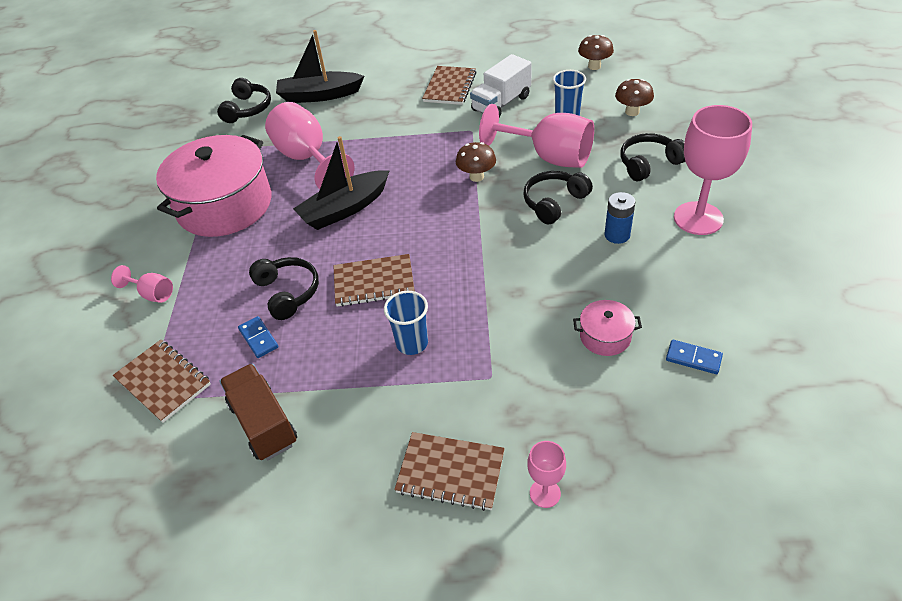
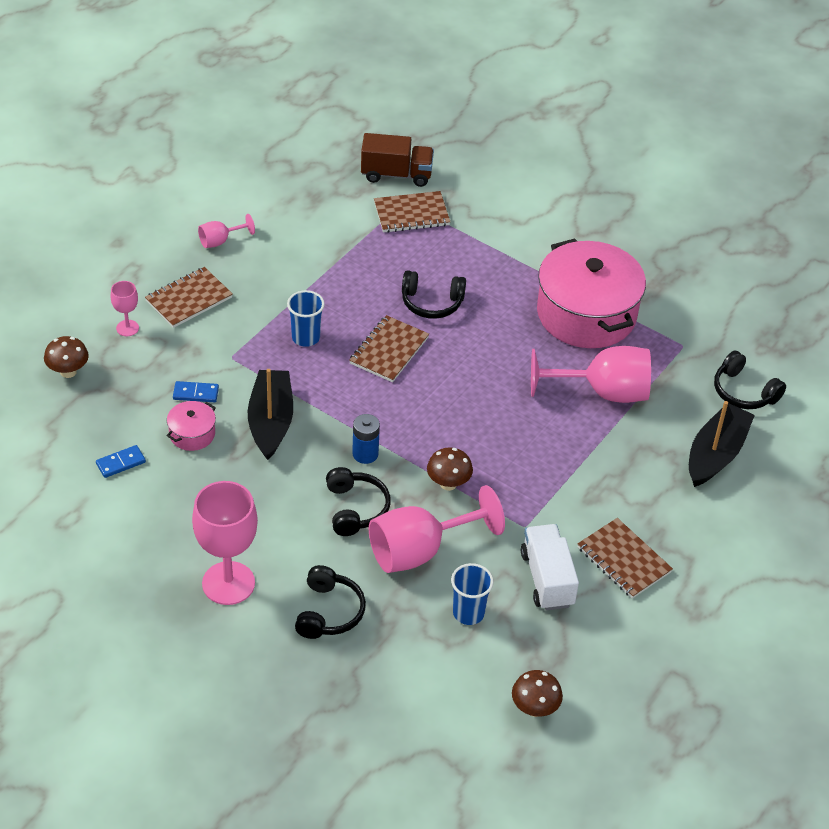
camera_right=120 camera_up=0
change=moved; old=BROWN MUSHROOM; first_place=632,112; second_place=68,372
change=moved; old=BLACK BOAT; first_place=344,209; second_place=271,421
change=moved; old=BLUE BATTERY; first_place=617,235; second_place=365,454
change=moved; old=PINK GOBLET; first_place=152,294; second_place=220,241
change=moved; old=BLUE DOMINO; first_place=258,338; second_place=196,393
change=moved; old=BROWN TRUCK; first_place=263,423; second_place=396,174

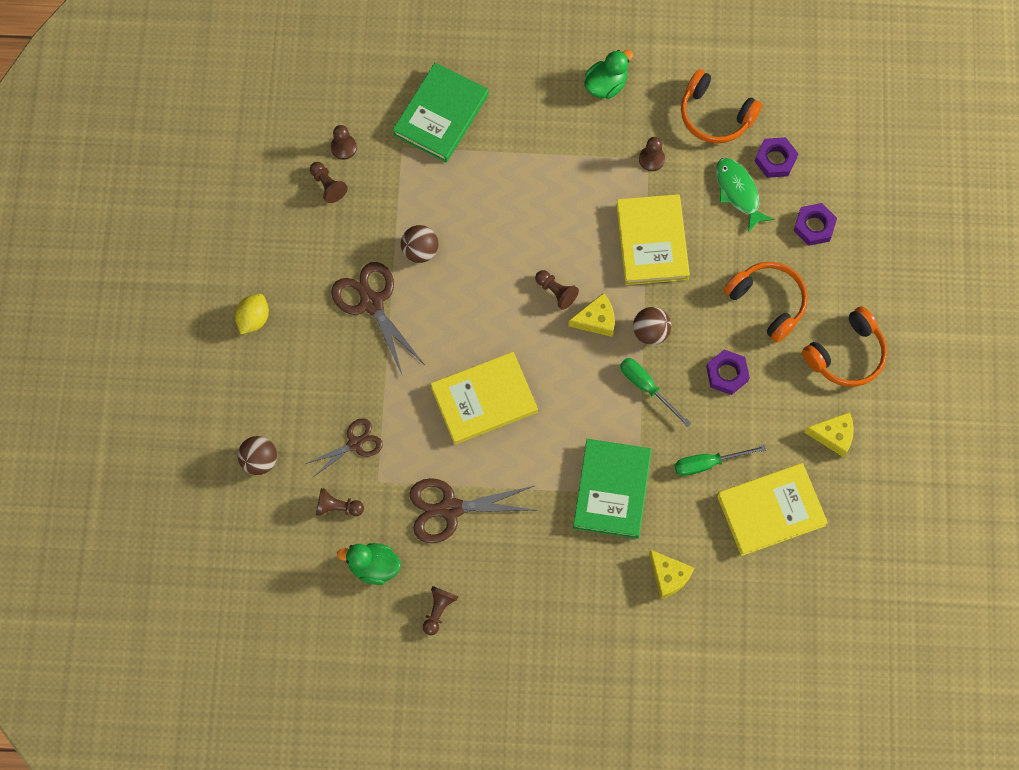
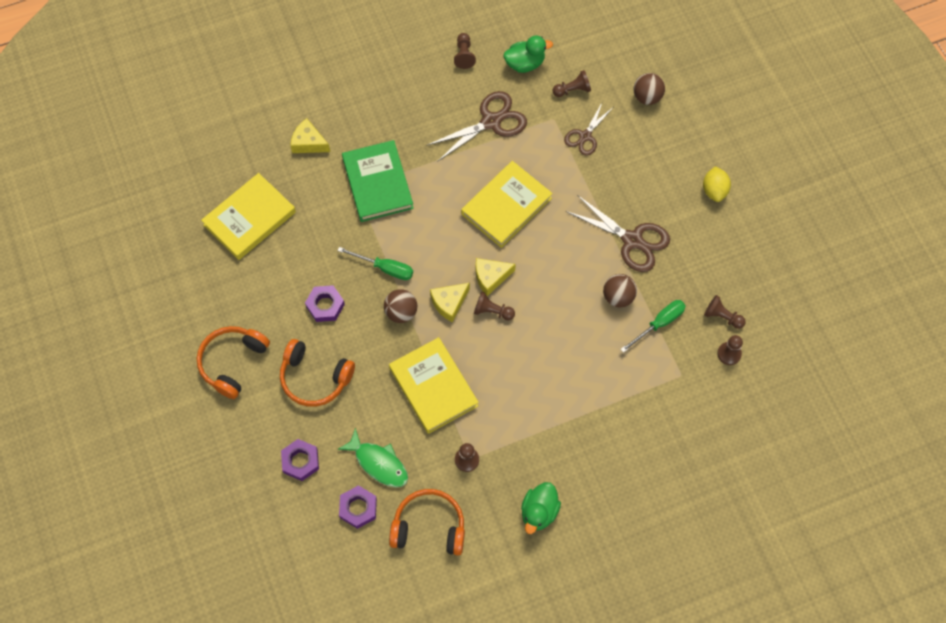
camera_right=155 camera_up=-5
change=removed; old=GREEN BOOK; first_place=441,115
change=moved; old=YELLOW CHEESE; first_place=833,435; second_place=491,277
change=moved; old=GREEN SCREWDRIVER; first_place=708,463; second_place=659,324

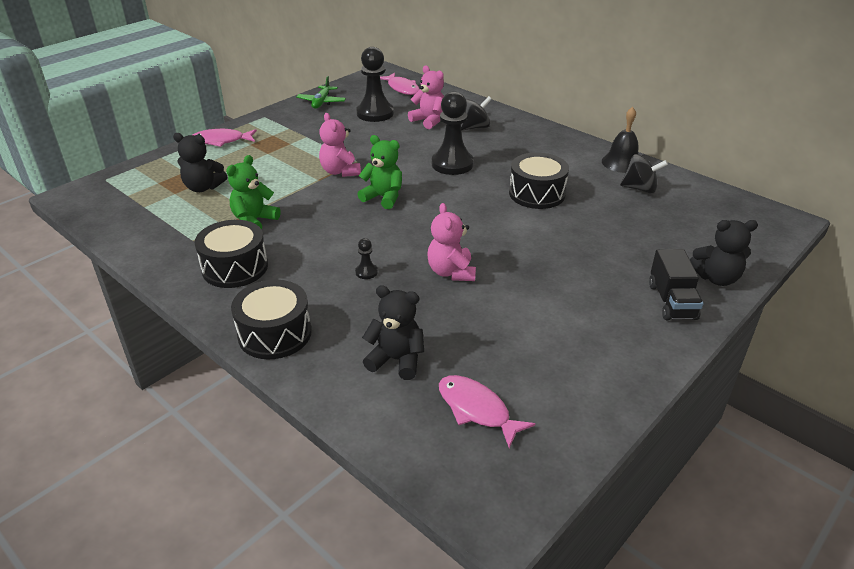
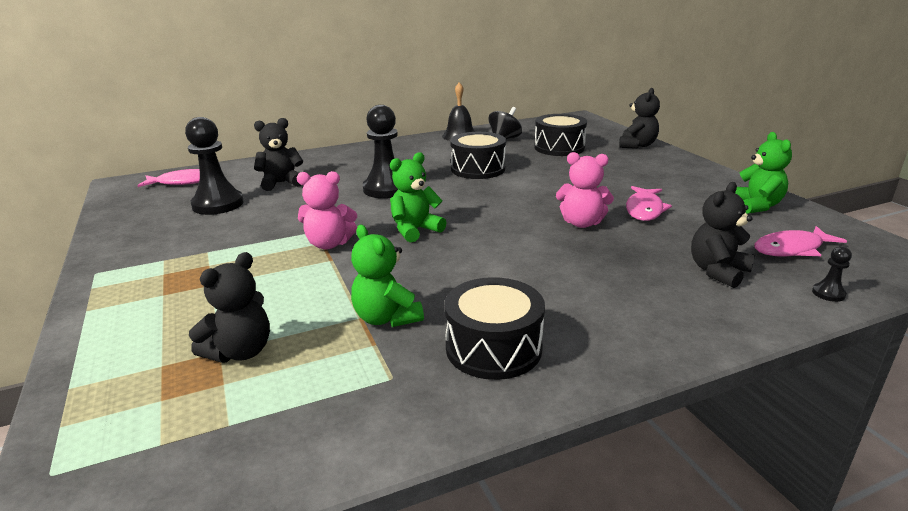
camera_right=-65 camera_up=-10
change=recoloured; old=PINK TEDDY BEAR; new=BLACK TEDDY BEAR; first_place=429,121; second_place=281,183
change=removed; old=GREEN PLANE; first_place=321,102
change=removed; old=BLACK SPINNING TOP; first_place=474,127
change=moved; old=PINK FISH; first_place=221,141; second_place=644,209
change=moved; old=BLACK PAWN; first_place=366,272; second_place=828,293
change=removed; old=BLACK TRUCK; first_place=671,301
change=moved; old=BLACK DRUM; first_place=275,334; second_place=559,148
change=added; new=GREEN TEDDY BEAR; second_place=756,206

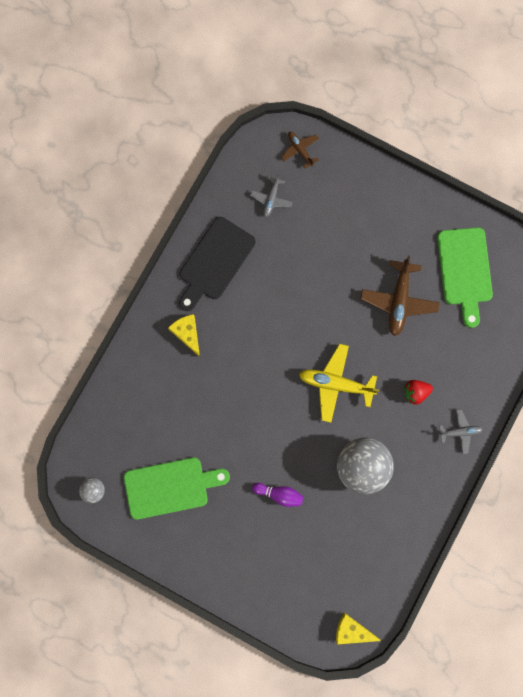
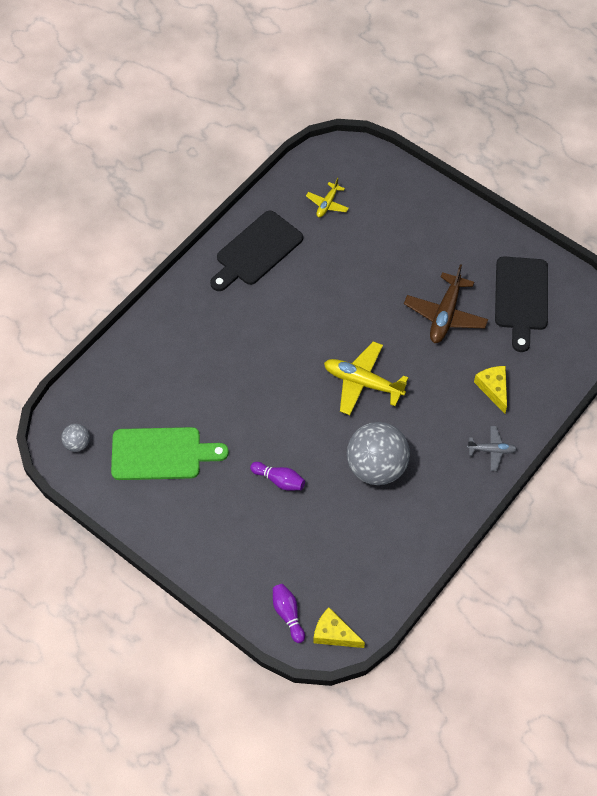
camera_right=10 camera_up=-20
change=removed; old=BROWN PLANE; first_place=300,150
change=recoloured; old=GREY PLANE; new=YELLOW PLANE; first_place=271,199; second_place=327,204
change=recoloured; old=GREEN CUTTING BOARD; new=BLACK CUTTING BOARD; first_place=465,270; second_place=521,298
change=moved; old=YELLOW CHEESE; first_place=187,333; second_place=493,388
change=removed; old=RED STRAWBERRY; first_place=415,392
change=added; new=PURPLE BOWLING PIN; second_place=288,614

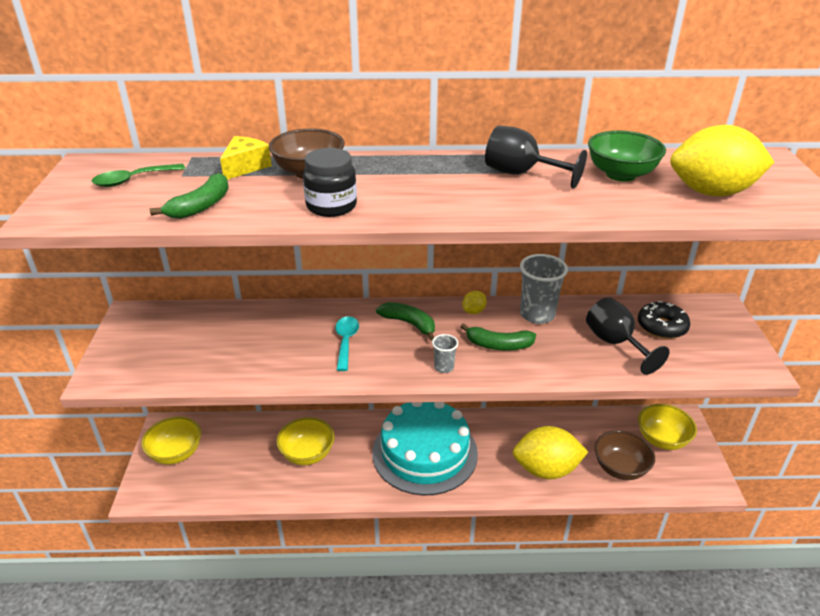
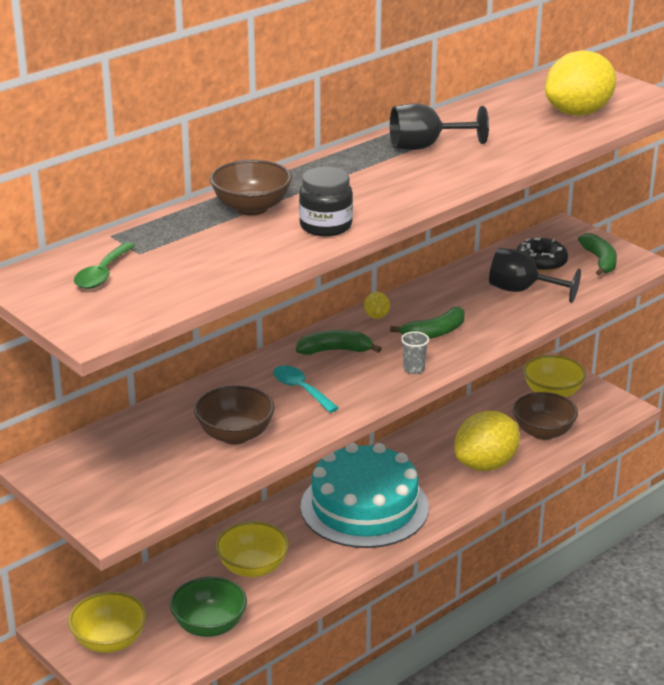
camera_right=-40 camera_up=-5
change=moved; old=GREEN BOWL; first_place=621,174; second_place=209,626
change=removed; old=YELLOW CHEESE; first_place=245,167
change=moved; old=GREEN BANANA; first_place=201,206; second_place=600,261
change=removed; old=GREY CUP; first_place=537,315
change=added; new=BROWN BOWL; second_place=235,435

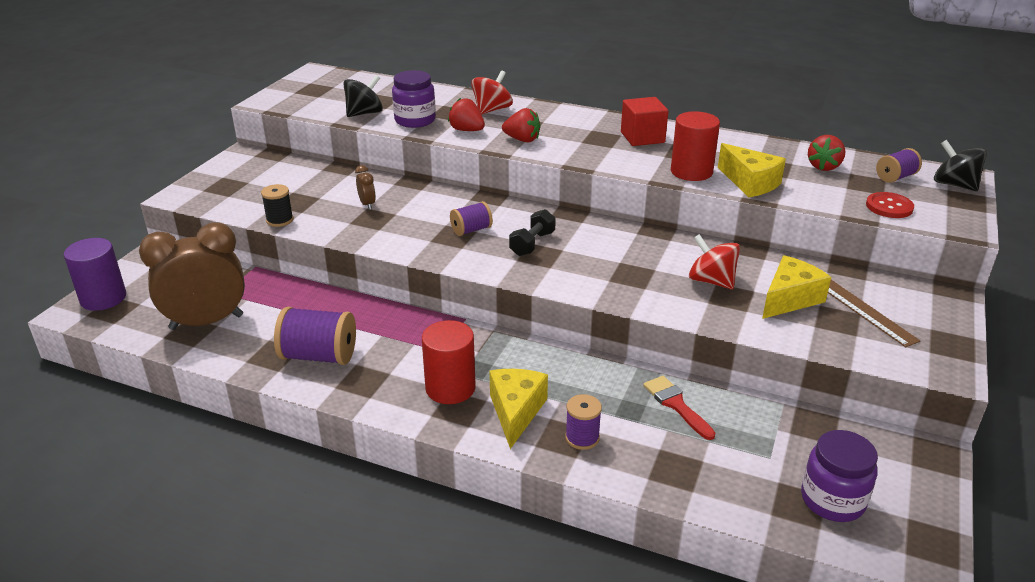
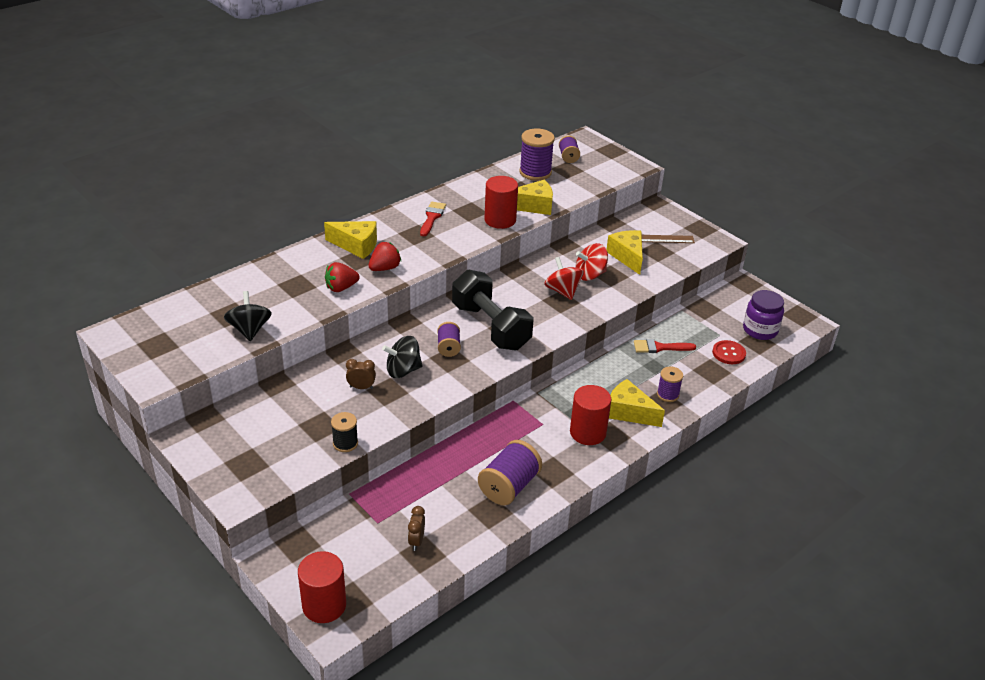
camera_right=-65 camera_up=5
change=removed; old=PURPLE JAR; first_place=415,120
change=moved; old=RED SPINNING TOP; first_place=492,110; second_place=562,291
change=replaced; old=RED CUBE; new=RED BRUSH; first_place=642,137; second_place=432,217
change=replaced; old=RED STRAWBERRY; new=PURPLE SPOOL; first_place=824,166; second_place=535,172
change=moved; old=BLACK SPINNING TOP; first_place=954,185; second_place=403,370
change=moved; old=RED BUTTON; first_place=889,207; second_place=728,353
change=resized; old=BLACK DUMBBELL; first_place=532,244; second_place=491,327; factor=2.07
change=resized; old=BROWN CLOCK; first_place=207,322; second_place=416,541; factor=0.4
change=recoloured; old=PURPLE CYLINDER; new=RED CYLINDER; first_place=103,298; second_place=324,605
change=added; new=YELLOW CHEESE; second_place=356,246

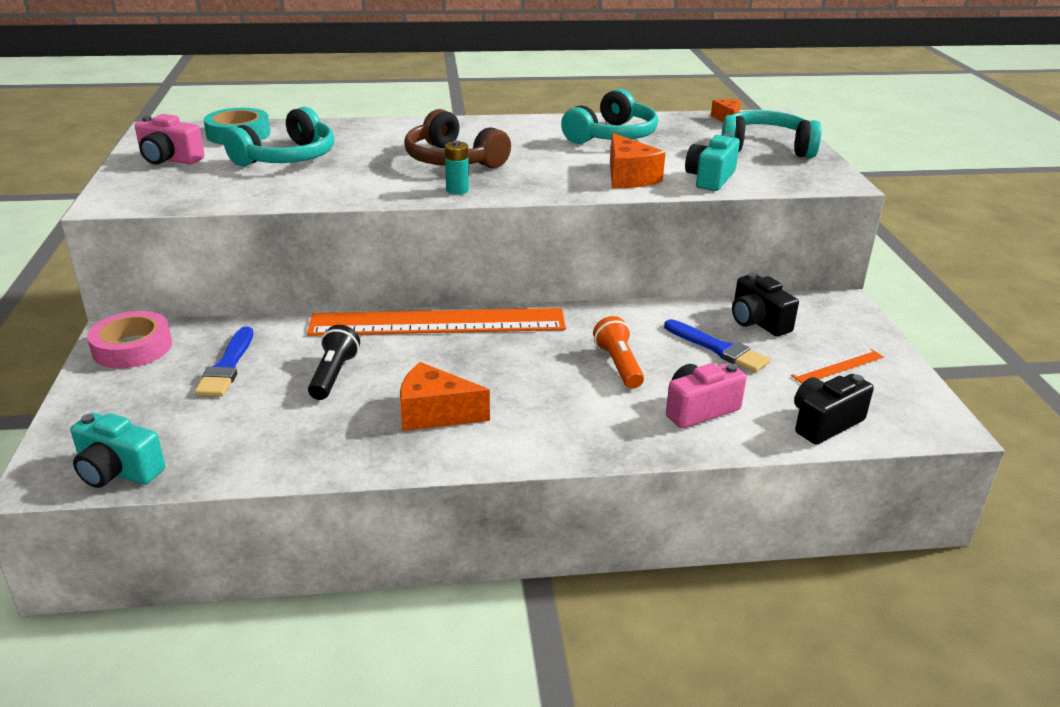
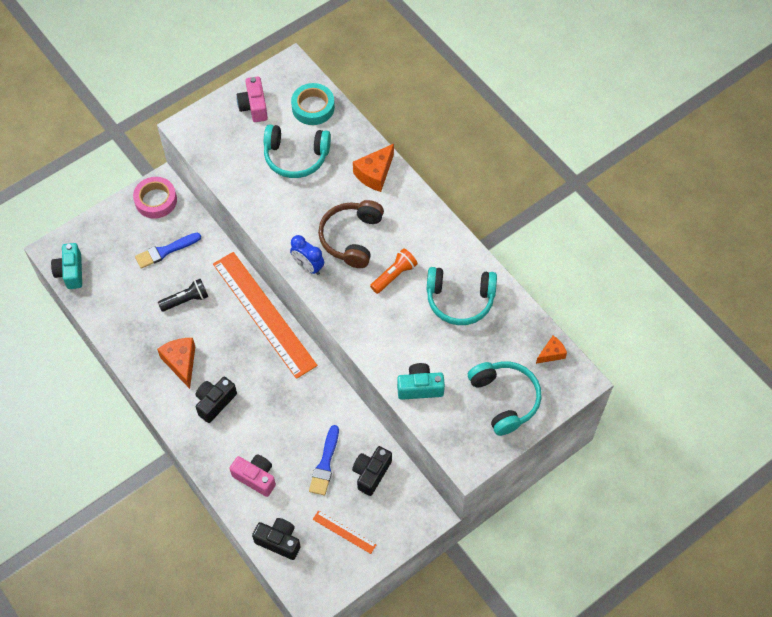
camera_right=60 camera_up=30
change=moved; old=ORANGE CHEESE; first_place=629,177; second_place=375,174
change=replaced; old=TURQUOISE BATTERY; new=BLUE CLOCK; first_place=457,190; second_place=308,267
change=moved; old=ORANGE FLASHLIGHT; first_place=618,365; second_place=394,275
change=added; new=BLACK CAMERA; second_place=215,402

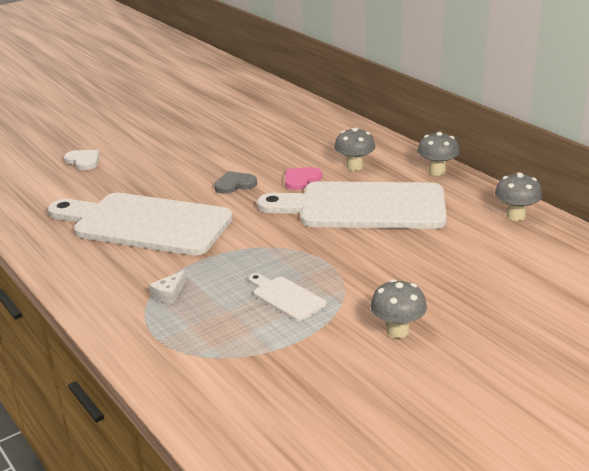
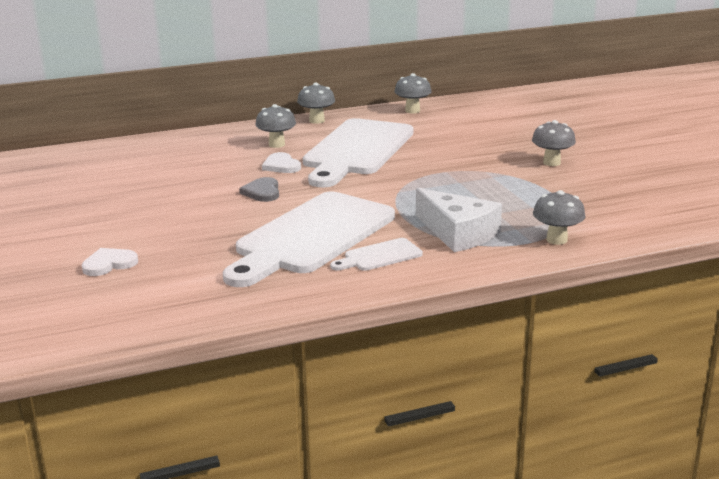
camera_right=-75 camera_up=-5
change=recoloured; old=PINK HEART; new=WHITE HEART; first_place=301,180; second_place=281,166
change=resized; old=WHITE CHEESE; first_place=169,293; second_place=458,233; factor=2.33
change=moved; old=WHITE CUTTING BOARD; first_place=286,297; second_place=379,256
change=added; new=GREY MUSHROOM; second_place=556,240

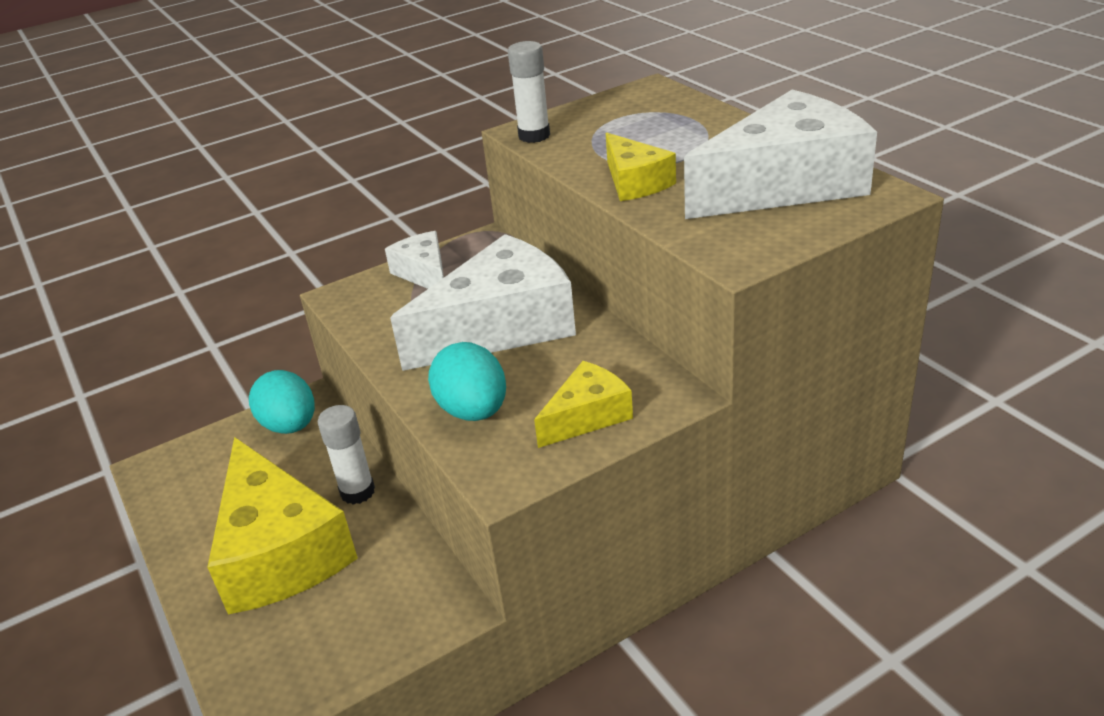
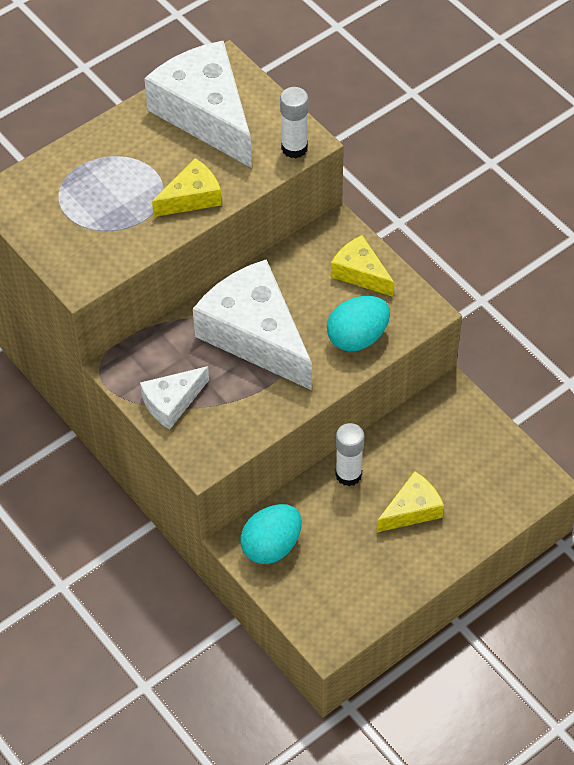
camera_right=-100 camera_up=20
change=moved; old=WHITE GLUE STICK; first_place=534,136; second_place=294,148
change=resized; old=YELLOW CHEESE; first_place=280,551; second_place=412,510; factor=0.51

